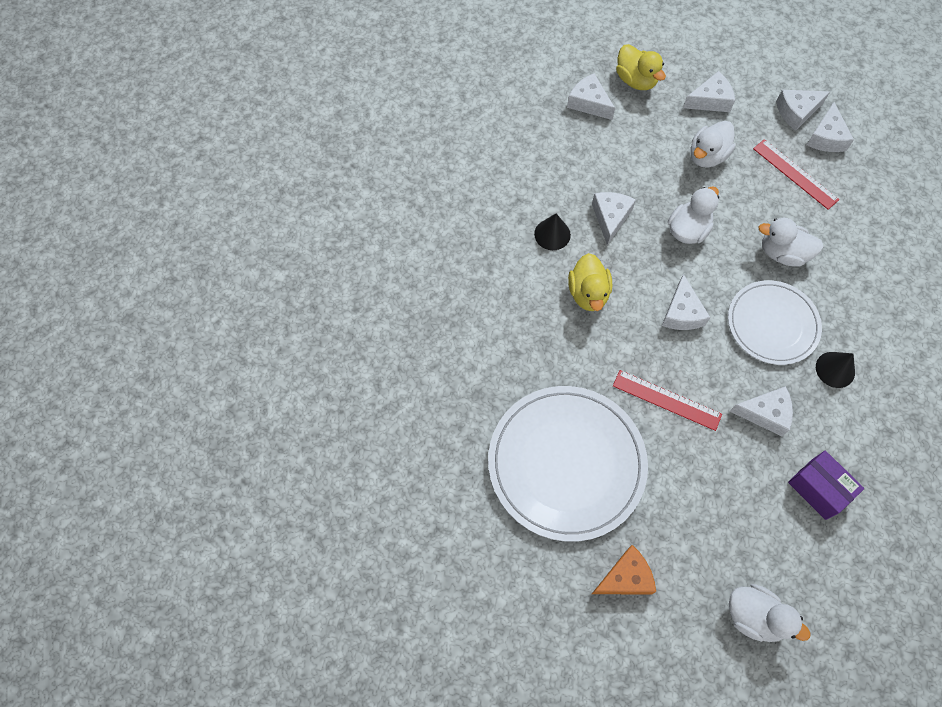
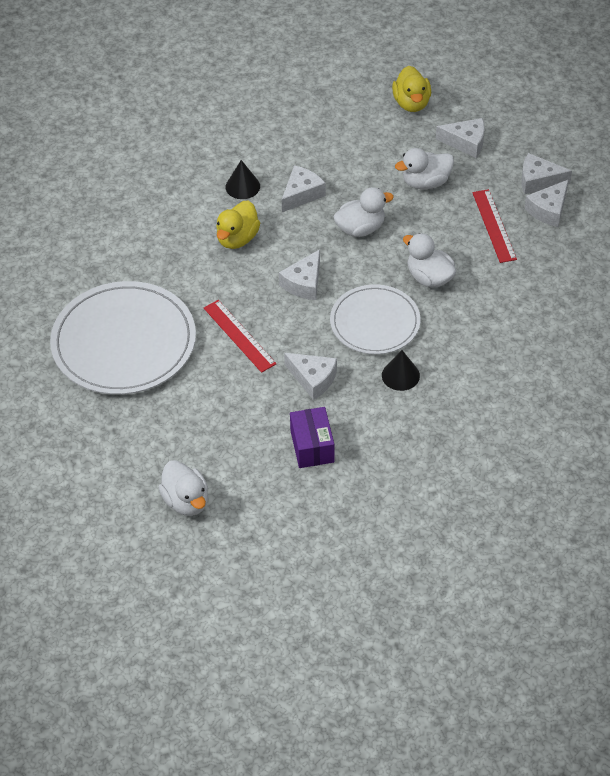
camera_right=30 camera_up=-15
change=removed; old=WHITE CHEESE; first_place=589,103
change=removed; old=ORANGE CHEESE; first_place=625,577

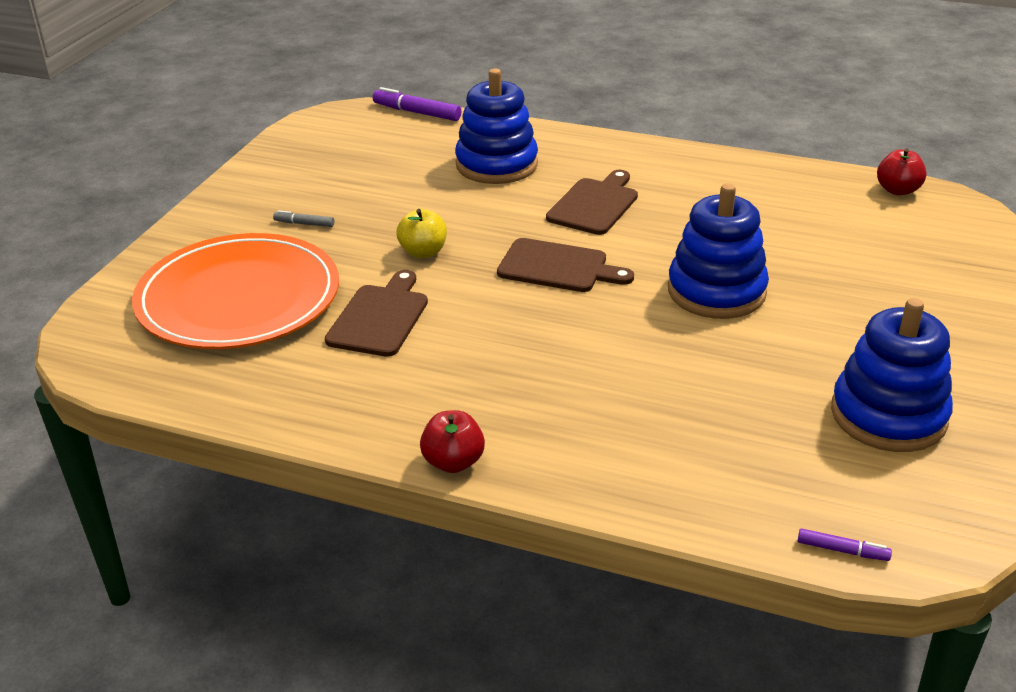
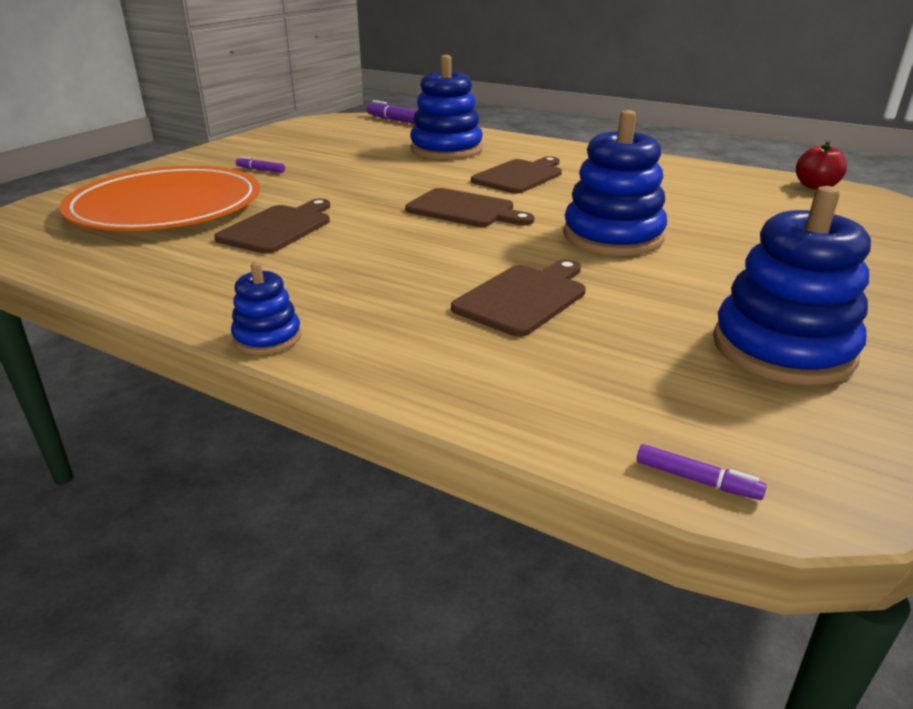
camera_right=10 camera_up=-5
change=removed; old=YELLOW APPLE; first_place=423,252
change=recoloured; old=GREY MARKER; new=PURPLE MARKER; first_place=304,224; second_place=261,170
change=replaced; old=RED APPLE; new=BLUE STACKING TOY; first_place=453,462; second_place=267,337
change=added; new=BROWN CUTTING BOARD; second_place=523,297

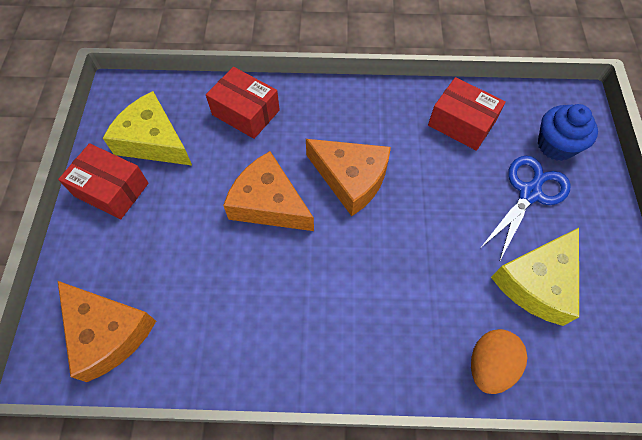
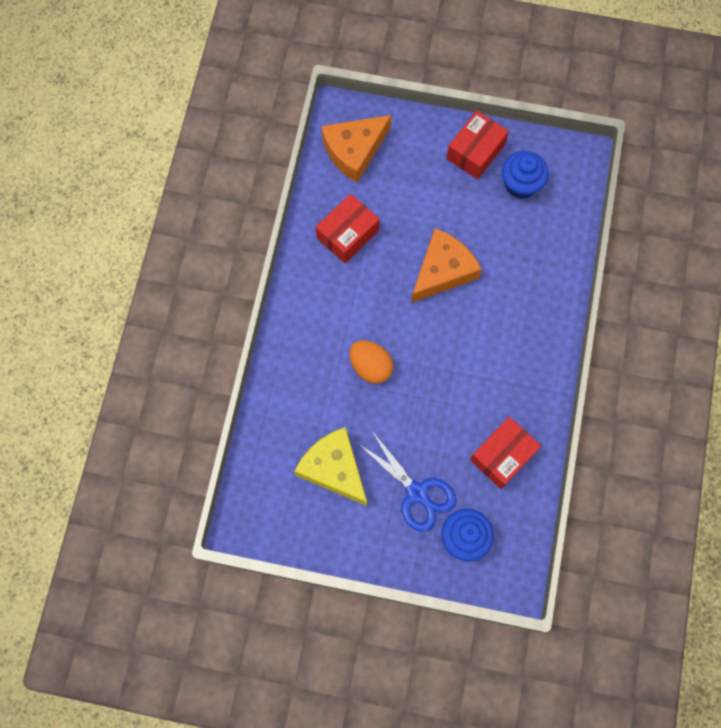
camera_right=100 camera_up=10
change=moved; old=RED BOX; first_place=245,112; second_place=347,234
change=replaced; old=YELLOW CHEESE; new=BLUE CUPCAKE; first_place=153,141; second_place=521,184
change=removed; old=ORANGE CHEESE; first_place=351,179
change=moved; old=ORANGE EGG; first_place=489,365; second_place=370,366

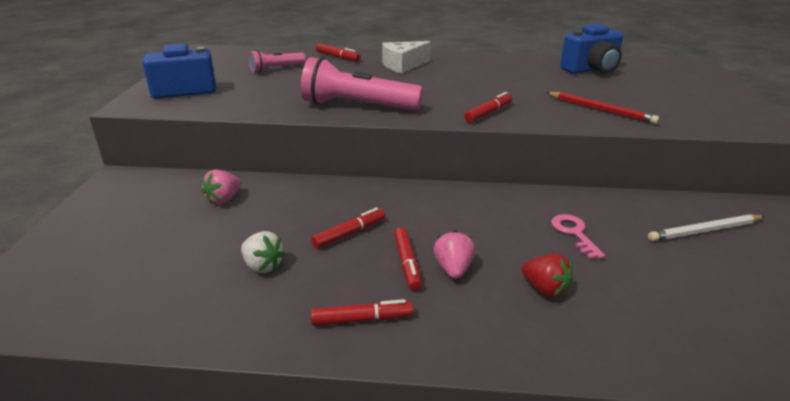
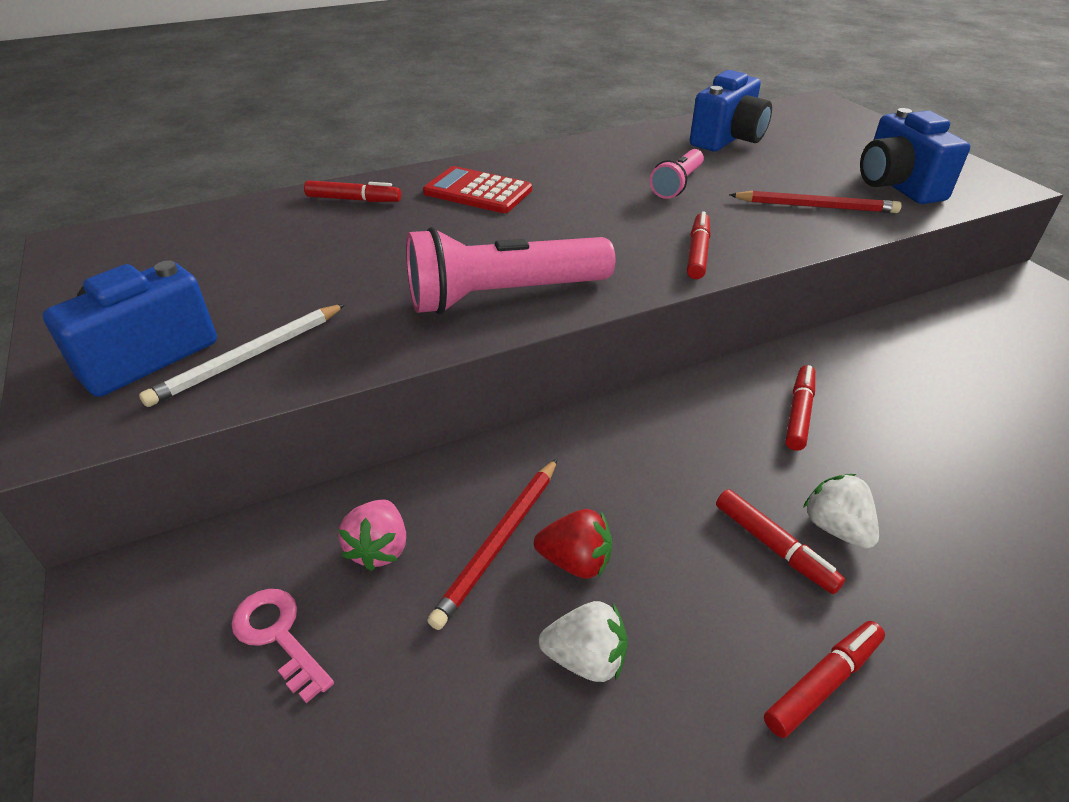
camera_right=-30 camera_up=10
change=replaced; old=WHITE CHEESE; new=RED CALCULATOR; first_place=403,65; second_place=478,191
change=moved; old=PINK FLASHLIGHT; first_place=276,69; second_place=677,185
change=moved; old=RED MARKER; first_place=349,234; second_place=798,413
change=moved; old=PINK KEY; first_place=574,233; second_place=278,636
change=moved; old=WHITE PENCIL; first_place=705,231; second_place=250,357
change=recoloured; old=PINK STRAWBERRY; new=WHITE STRAWBERRY; first_place=453,269; second_place=836,528
change=moved; old=RED STRAWBERRY; first_place=545,289; second_place=575,561
change=added; new=BLUE CAMERA; second_place=896,186
change=added; new=RED PENCIL; second_place=500,542

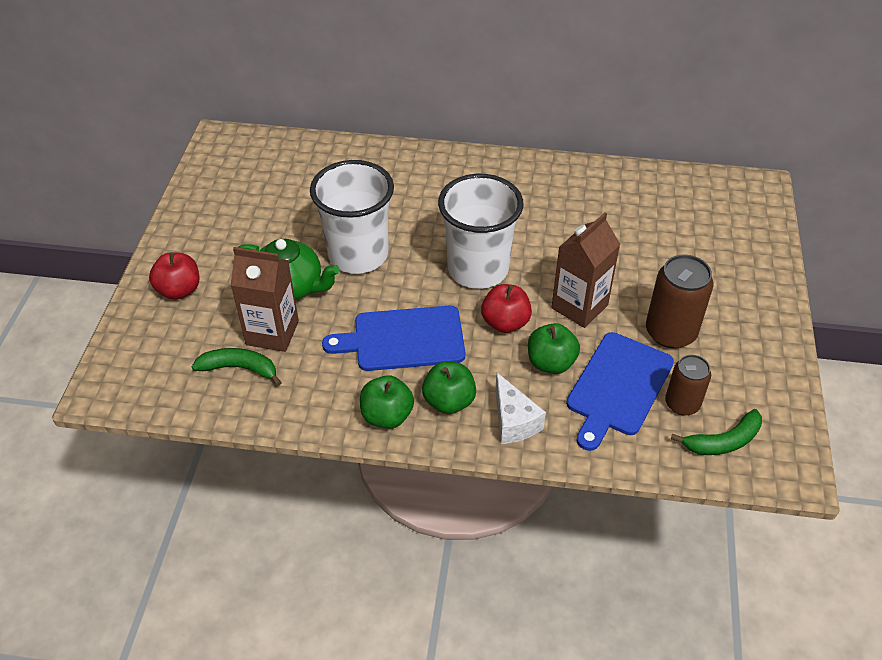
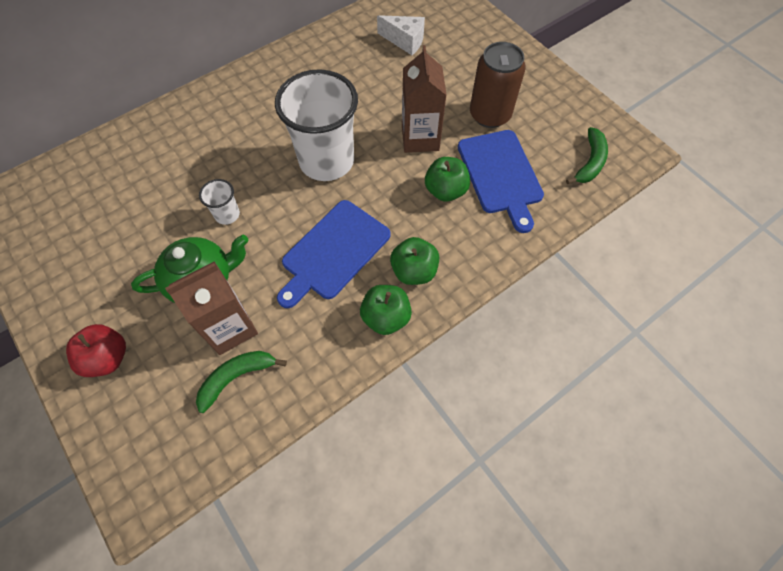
camera_right=-45 camera_up=15
change=resized; old=WHITE CUP; first_place=358,255; second_place=227,215; factor=0.43
change=removed; old=RED APPLE; first_place=505,322
change=removed; old=BROWN CAN; first_place=682,404
change=moved; old=WHITE CHEESE; first_place=513,421; second_place=405,41

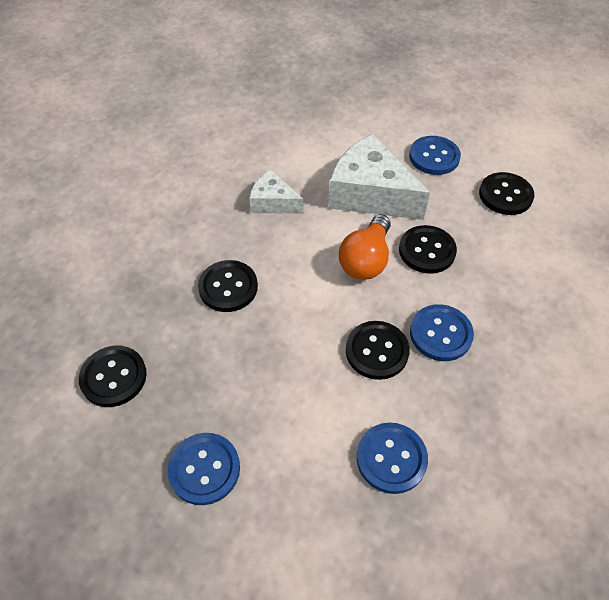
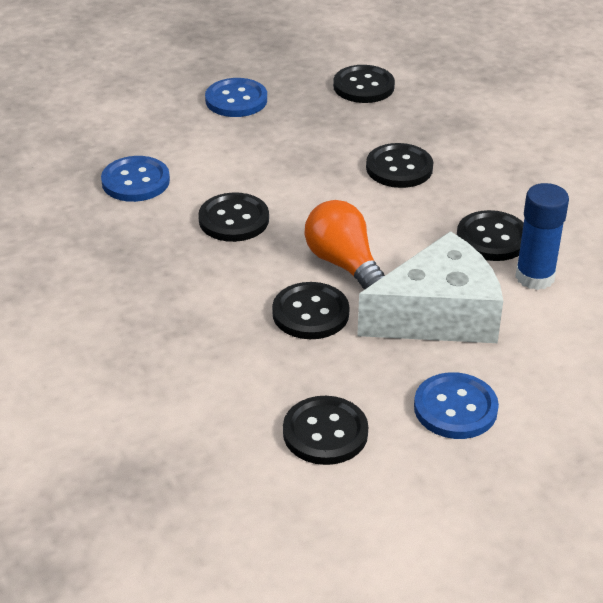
camera_right=125 camera_up=-15
change=replaced; old=WHITE CHEESE; new=BLACK BUTTON; first_place=273,202; second_place=492,238
change=removed; old=BLUE BUTTON; first_place=440,334
change=added; new=BLUE GLUE STICK; second_place=535,277

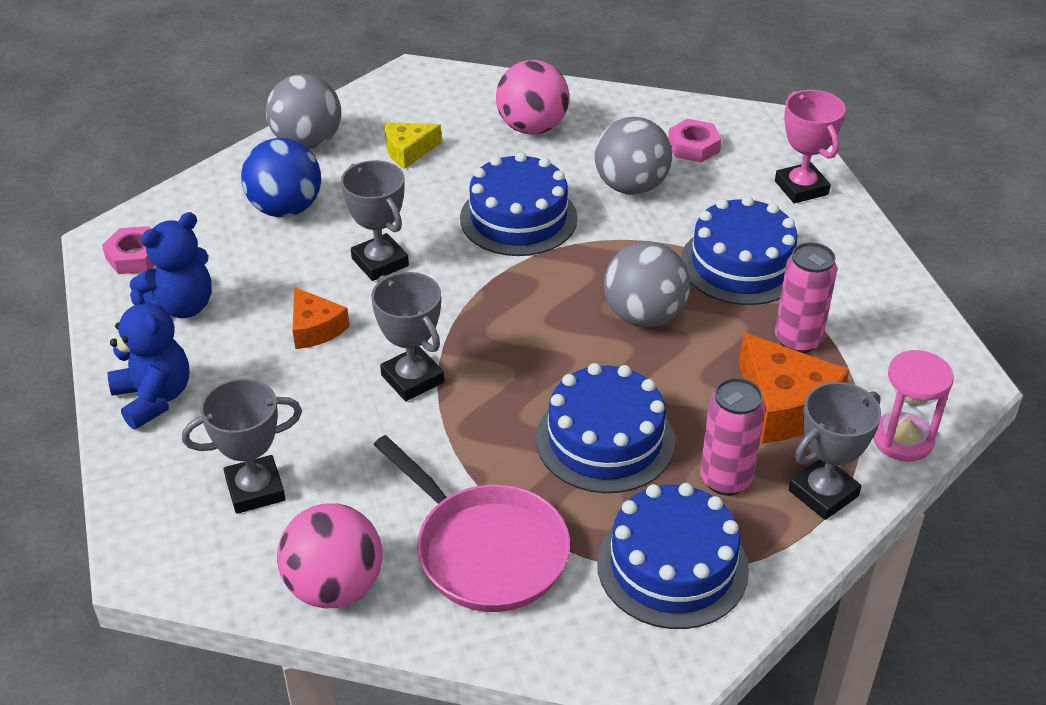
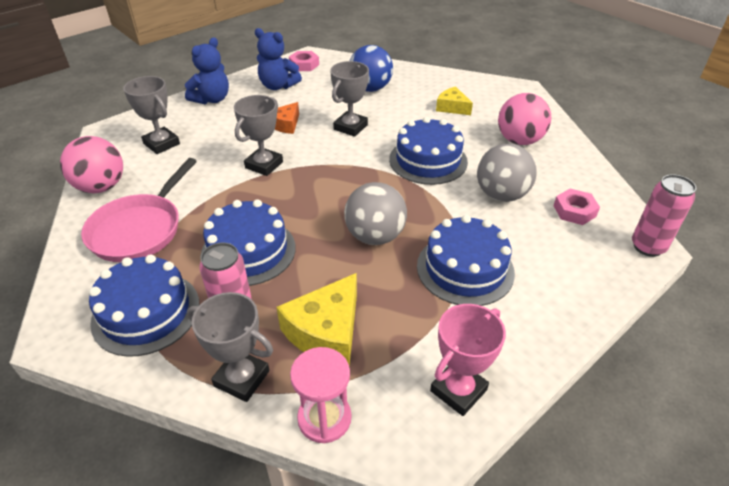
camera_right=65 camera_up=0
change=removed; old=GREY BALL; first_place=307,142
change=moved; old=PINK TROPHY; first_place=801,188; second_place=458,390
change=moved; old=PINK CAN; first_place=797,340; second_place=647,247
change=recoloured; old=ORANGE CHEESE; new=YELLOW CHEESE; first_place=784,405; second_place=326,331

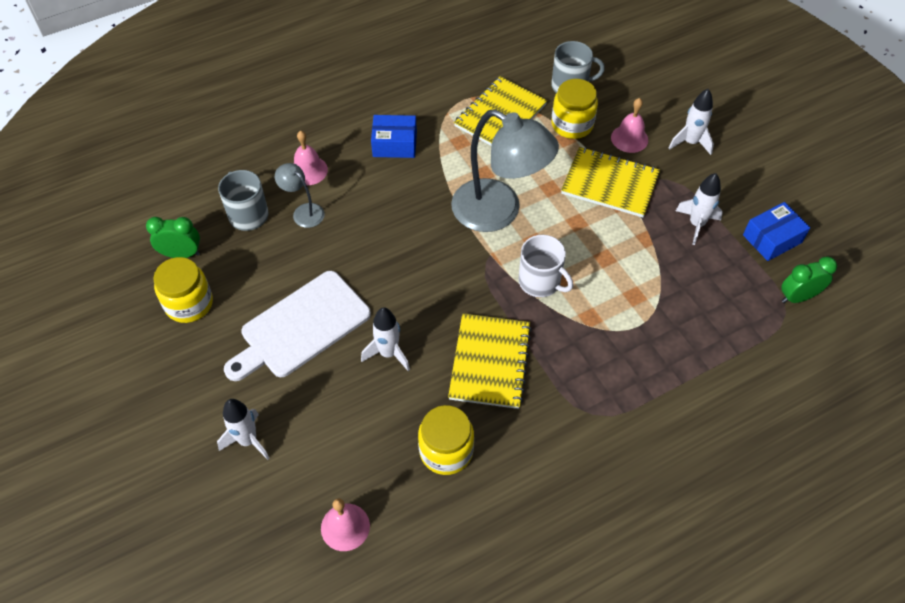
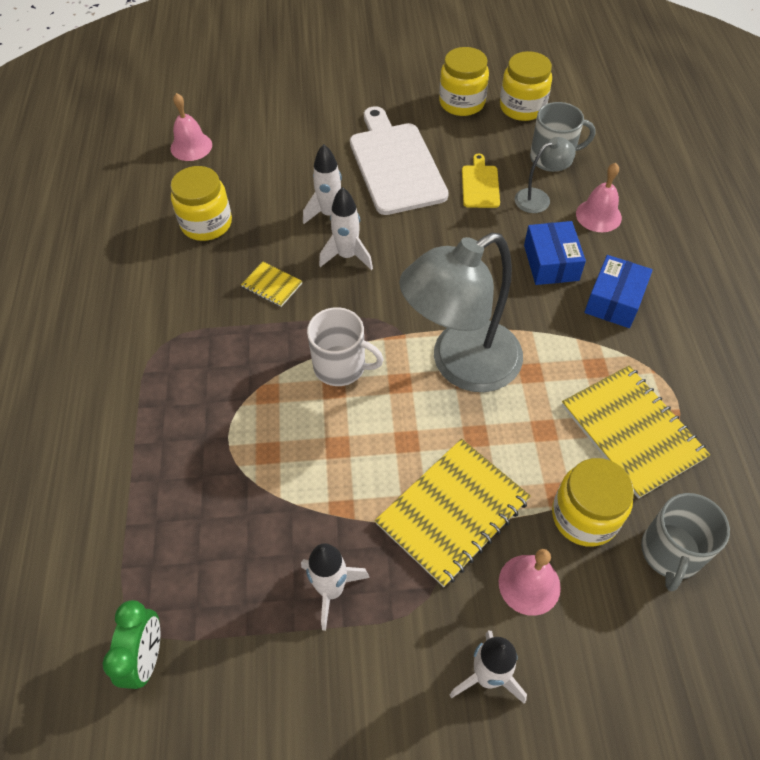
camera_right=115 camera_up=0
change=moved; old=BLUE BOX; first_place=772,239; second_place=551,263
change=replaced; old=GREEN CLOCK; new=YELLOW JAR; first_place=181,254; second_place=522,107
change=turned; old=WHITE MUG; first_place=540,282; second_place=341,366; degrees=-135
change=resized; old=YELLOW NOTEBOOK; first_place=490,362; second_place=272,285; factor=0.47
change=moved; old=WHITE ROCKET; first_place=248,440; second_place=347,256
change=added; new=YELLOW CUTTING BOARD; second_place=480,184

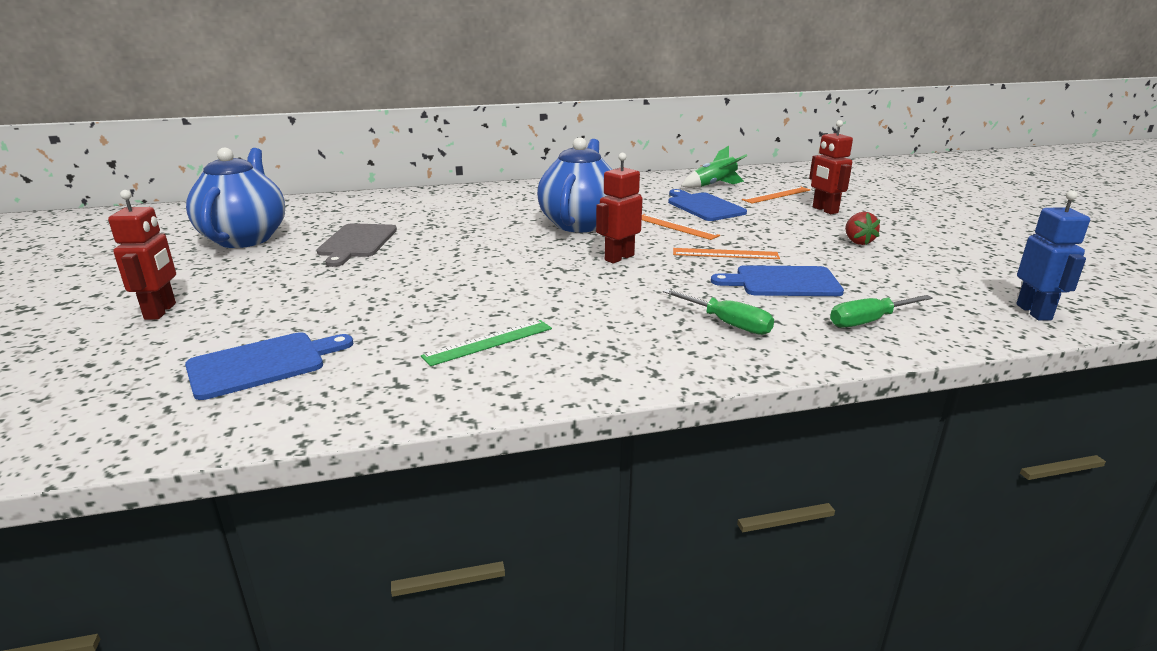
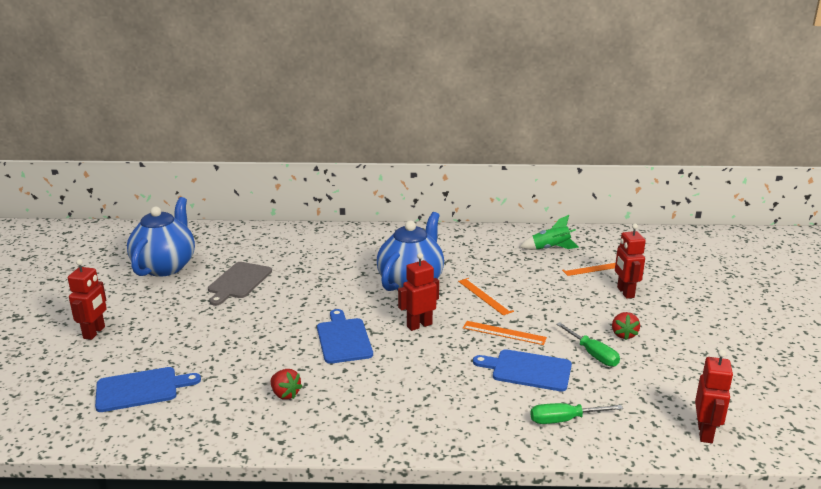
camera_right=15 camera_up=0
change=moved; old=BLUE CUTTING BOARD; first_place=704,206; second_place=343,339
change=recoloured; old=BLUE ROBOT; new=RED ROBOT; first_place=1034,312; second_place=705,433
change=moved; old=GREEN SCREWDRIVER; first_place=728,324; second_place=593,354
change=replaced; old=GREEN RULER; new=RED STRAWBERRY; first_place=488,342; second_place=285,394

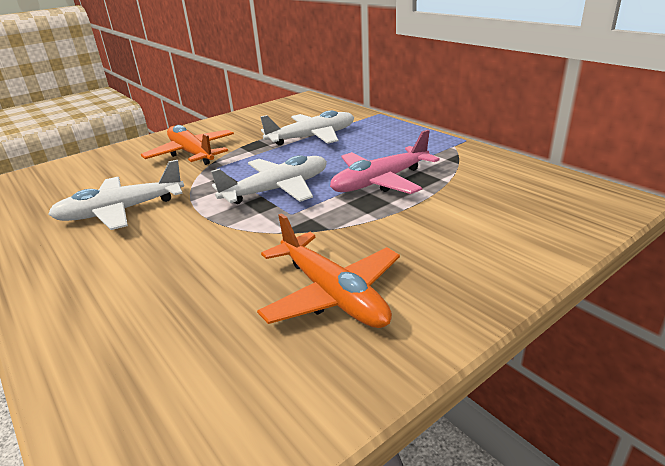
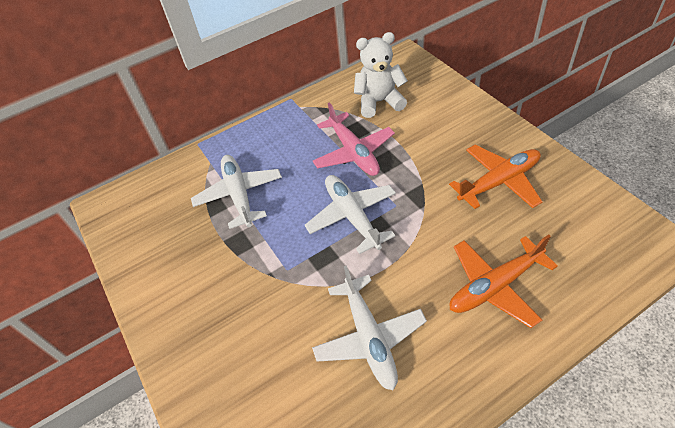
camera_right=-80 camera_up=20
change=moved; old=ORANGE PLANE; first_place=191,153; second_place=495,286
change=added; new=WHITE TEDDY BEAR; second_place=379,102

